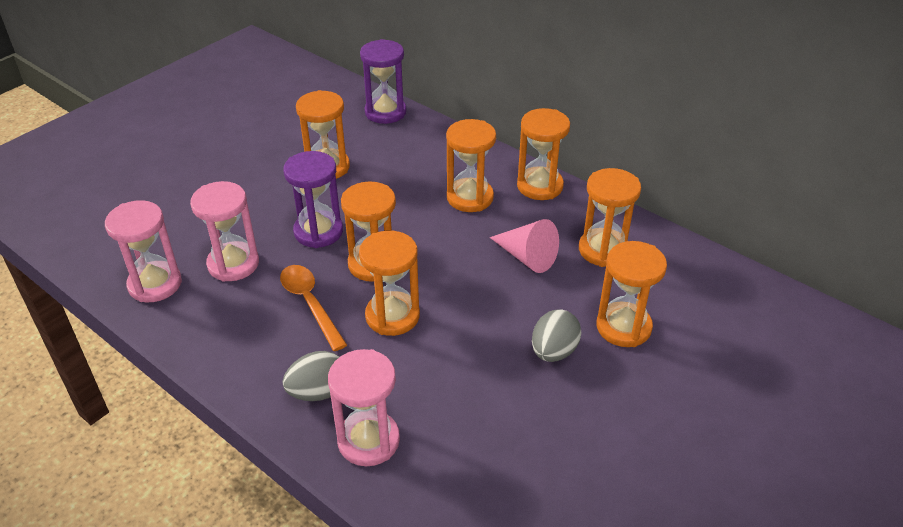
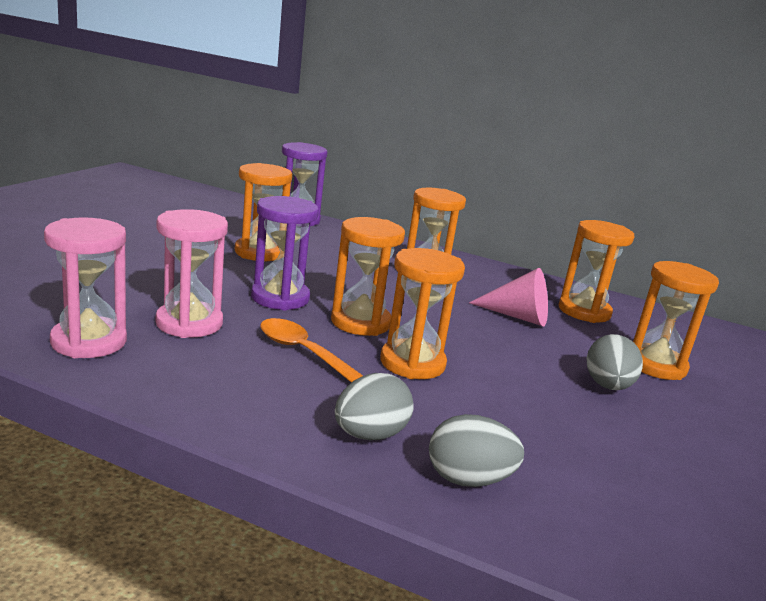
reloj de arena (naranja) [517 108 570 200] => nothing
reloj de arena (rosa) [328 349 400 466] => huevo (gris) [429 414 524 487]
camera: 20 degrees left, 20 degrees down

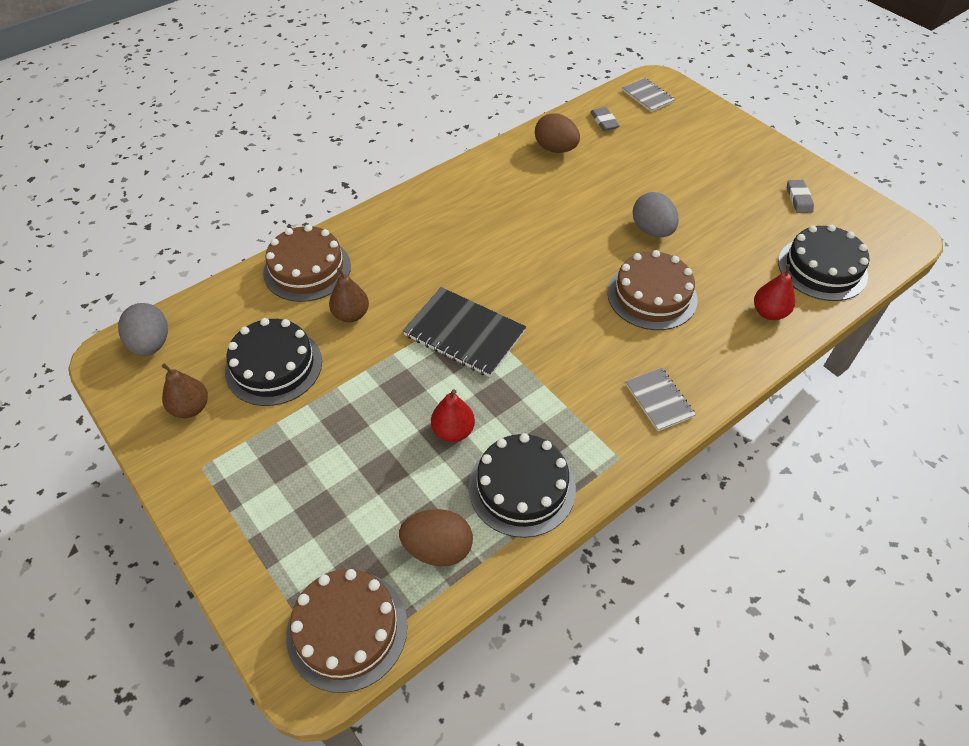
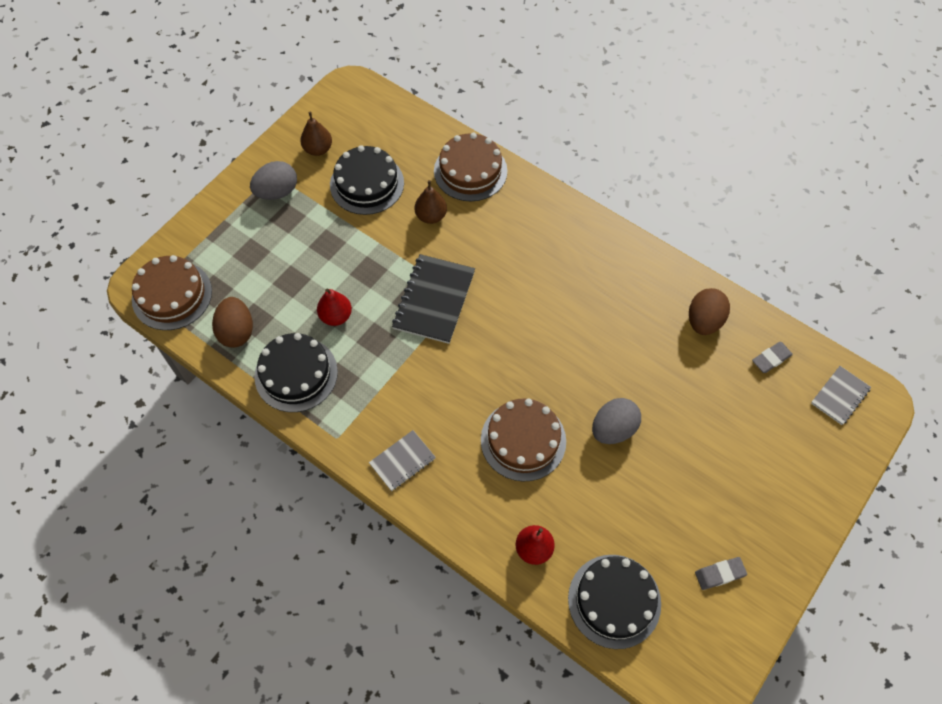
huevo (gris) [118 303 168 356] => huevo (gris) [250 161 297 200], relocated
camera: 75 degrees right, 10 degrees up

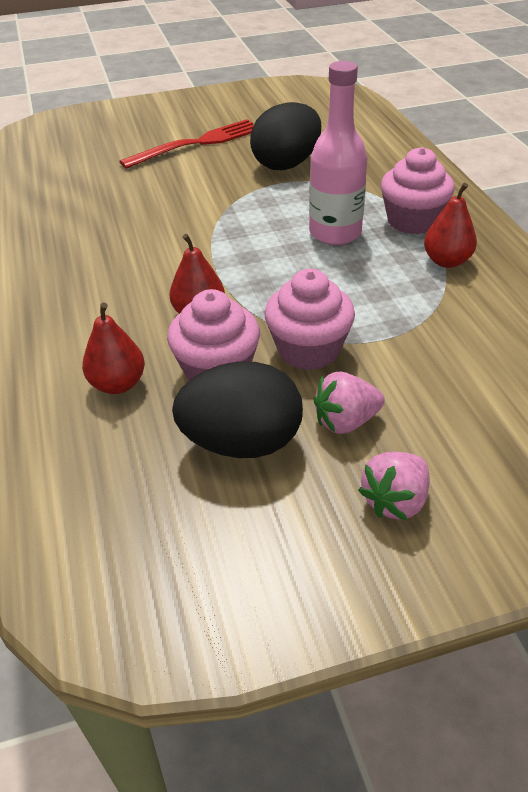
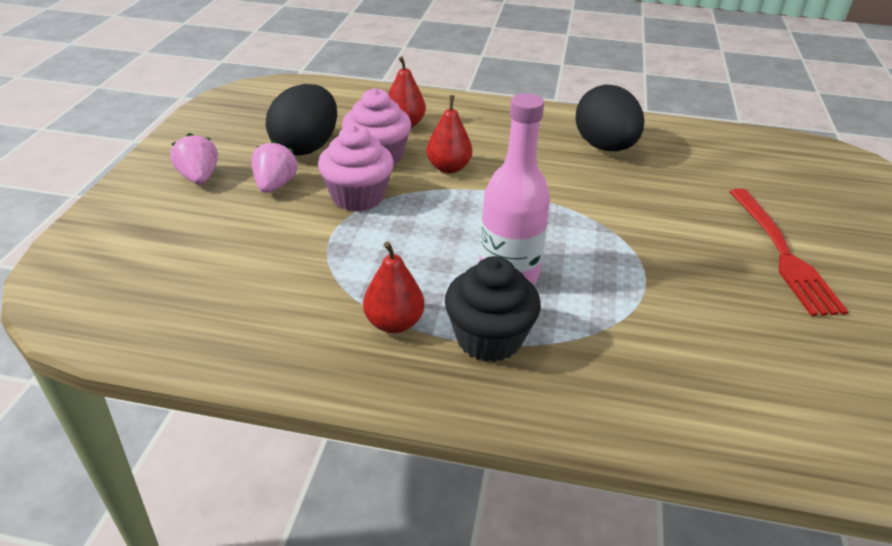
huevo (negro) [250 102 321 170] => huevo (negro) [575 85 644 151], relocated
magdalena (rosa) [381 147 455 234] => magdalena (negro) [445 256 541 362]
camera: 115 degrees right, 5 degrees down

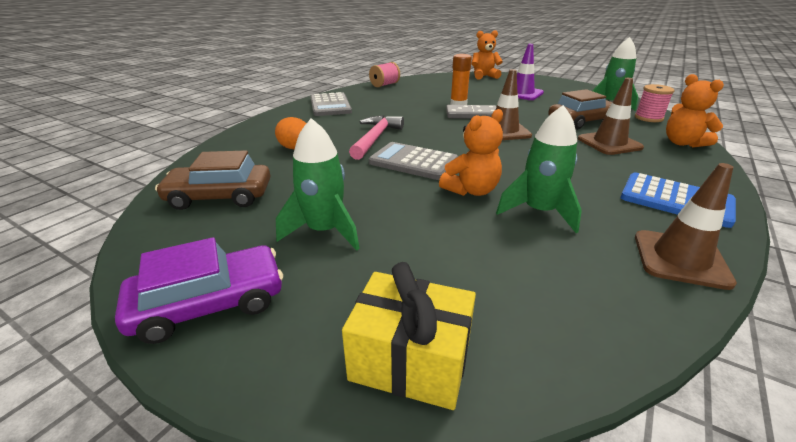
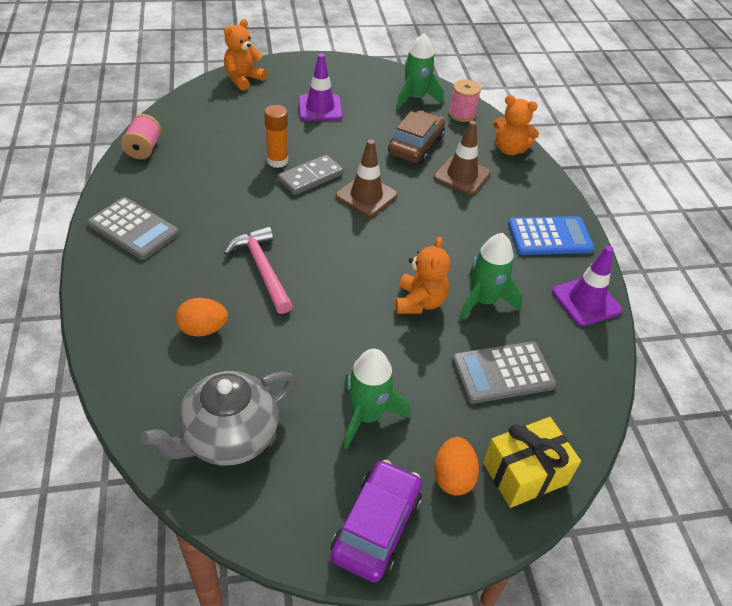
nothing => huevo (naranja) [434 437 479 496]
calculadora (gris) [369 142 459 180] => calculadora (gris) [452 341 556 404], relocated
coche (marrón) [155 150 270 210] => tetera (gris) [141 371 295 466]
cono de tráfico (marrón) [635 163 737 290] => cono de tráfico (morado) [552 246 622 326]
camera: 45 degrees left, 15 degrees up

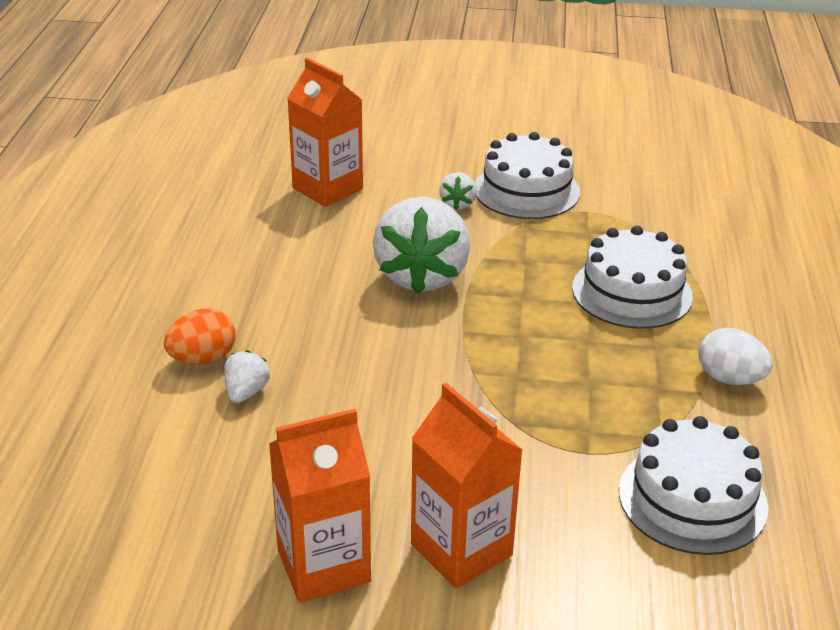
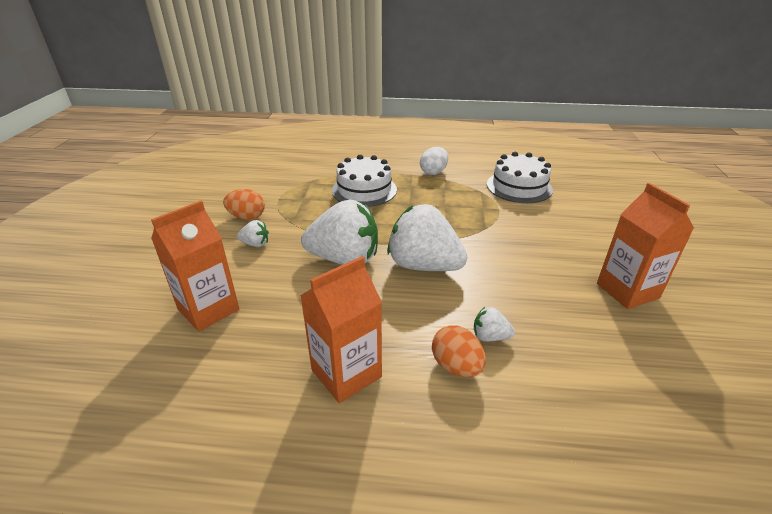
nothing => fresa (blanco) [387 204 467 271]
cartón de leche (naranja) [411 383 522 589] => cartón de leche (naranja) [300 256 382 403], relocated
tarta (blanco) [475 132 580 219] => huevo (naranja) [223 189 265 220]
camera: 90 degrees left, 0 degrees up

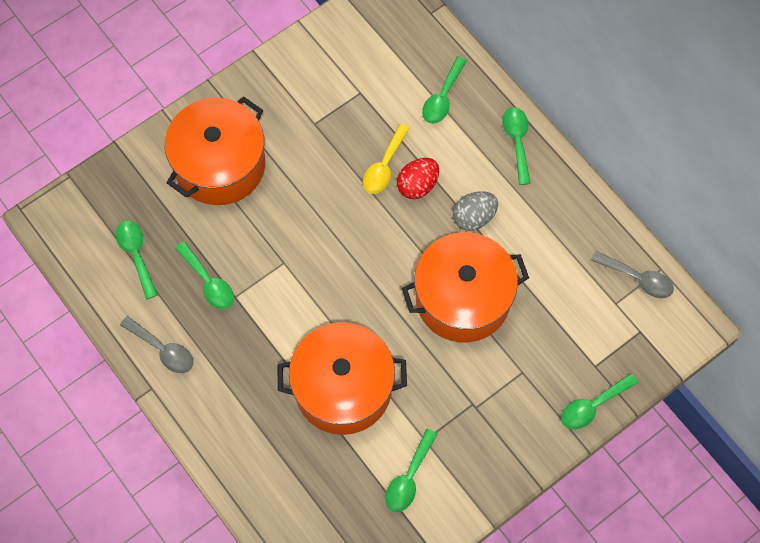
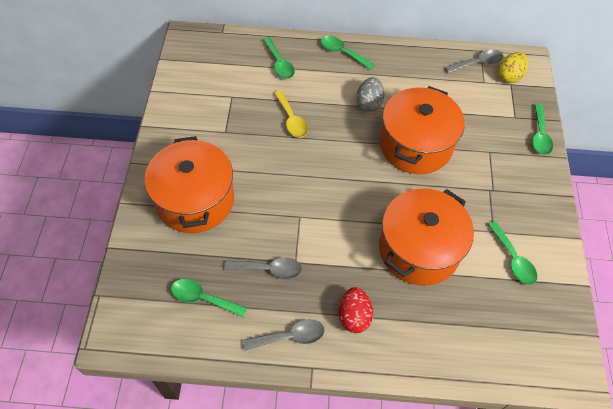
nothing => huevo (amarillo) [498 52 529 83]
huevo (rojo) [397 158 439 199] => huevo (rojo) [339 287 373 333], relocated
cuchara (verde) [175 241 234 309] => cuchara (gris) [225 257 302 279]
camera: 50 degrees left, 10 degrees down

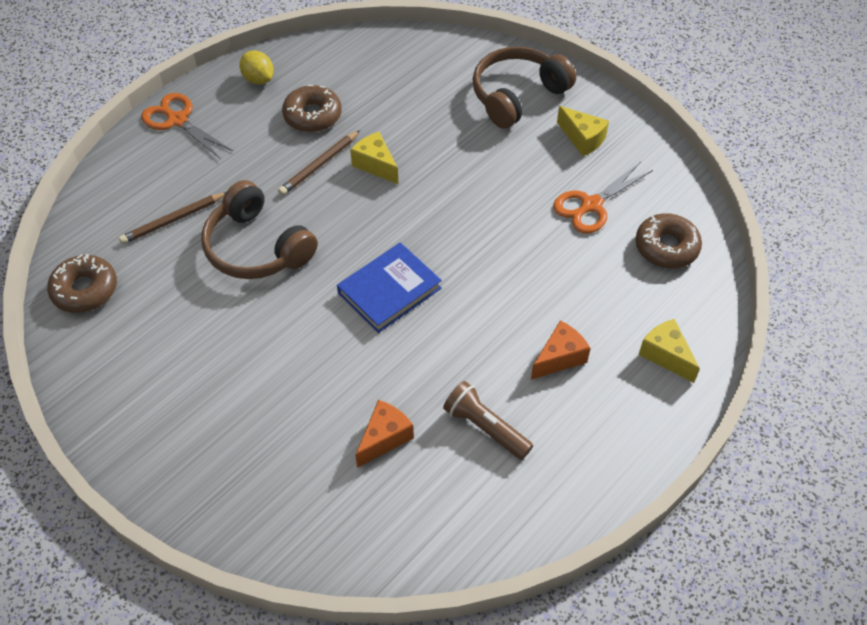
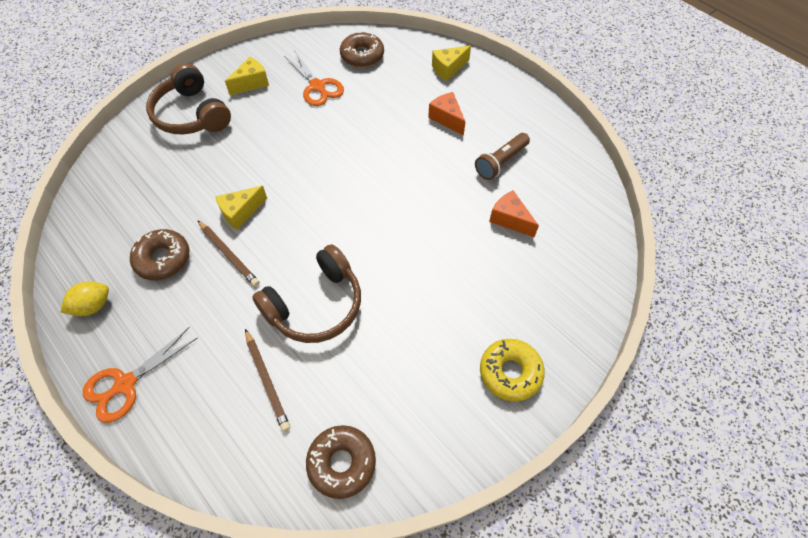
libro (azul) [337 242 442 333] => nothing
nothing => rosquilla (amarillo) [480 339 545 402]
camera: 85 degrees left, 5 degrees up

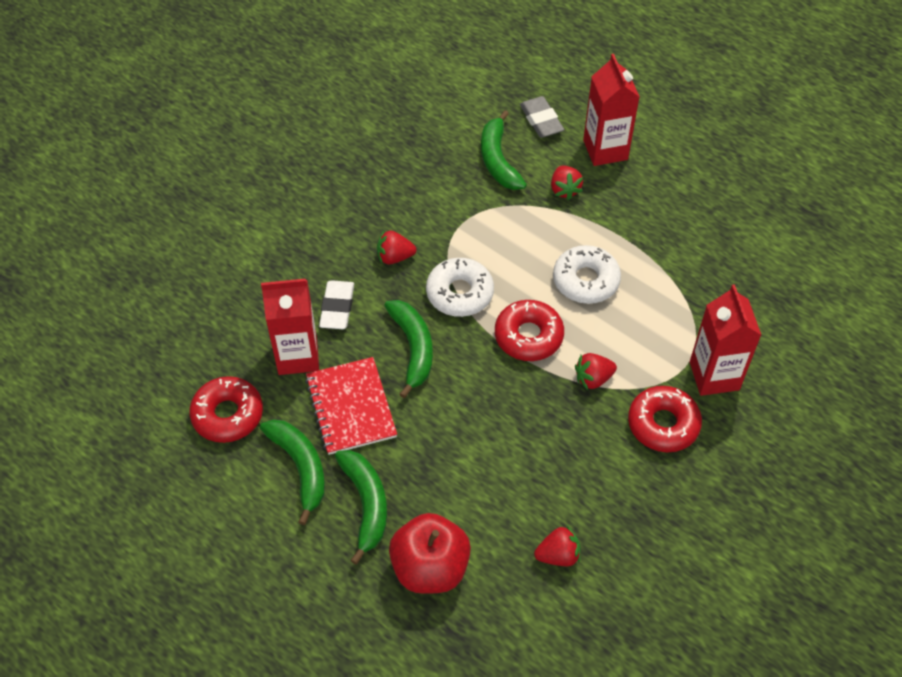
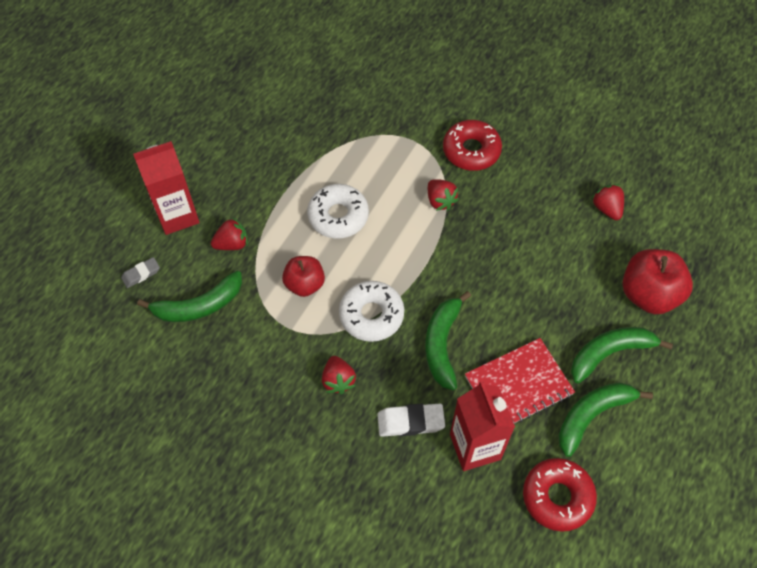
rosquilla (rojo) [495 300 564 361] => nothing
cartón de leche (rojo) [690 284 761 396] => nothing
nothing => manzana (rojo) [282 256 325 297]
plátano (verde) [384 300 433 398] => plátano (verde) [425 291 471 390], 60 degrees counterclockwise
goma de borrar (gris) [520 96 564 138] => goma de borrar (gris) [121 257 160 288], x0.63
camera: 100 degrees left, 5 degrees up

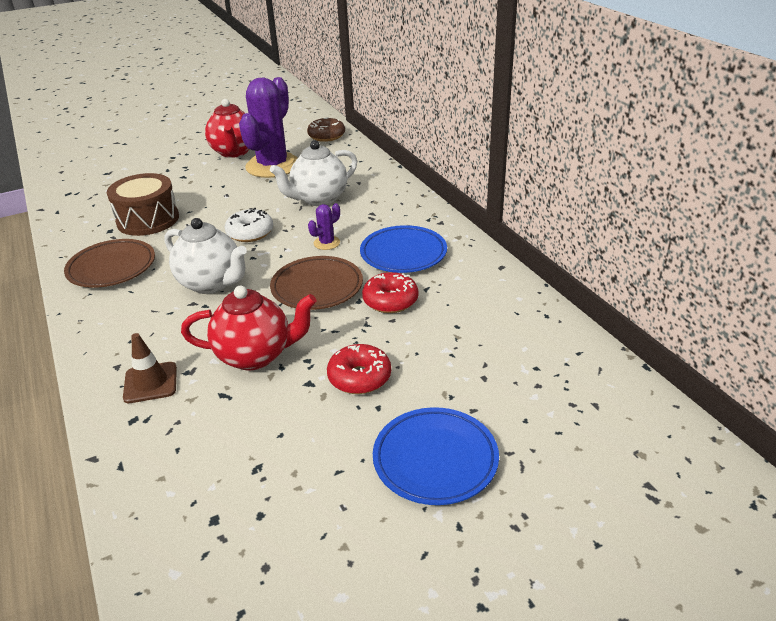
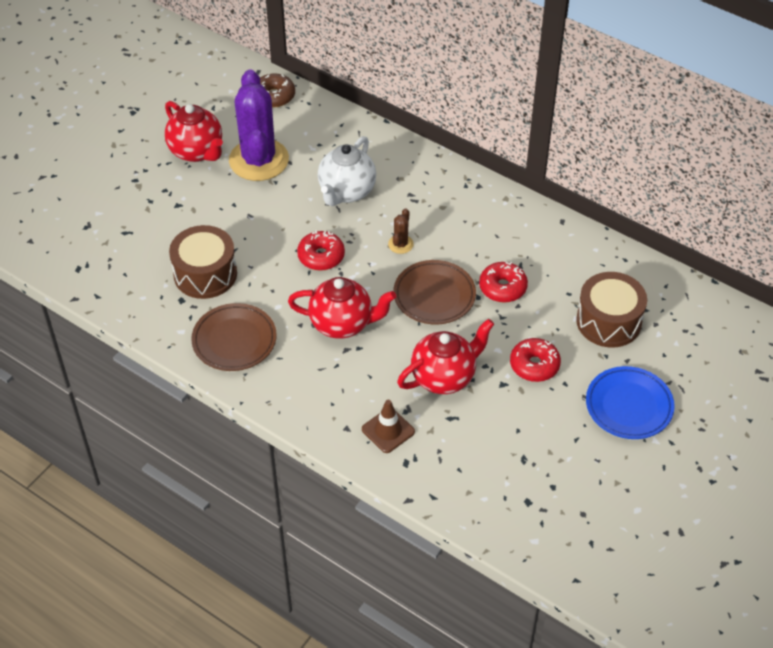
plato (azul) [360 225 447 273] => nothing
nothing => tambor (marrón) [576 272 647 348]
tetera (blanco) [164 218 247 294] => tetera (rojo) [288 277 396 339]
rosquilla (blanco) [224 208 273 242] => rosquilla (rojo) [297 230 345 271]
cactus (morado) [308 203 340 250] => cactus (marrón) [388 209 414 254]
camera: 30 degrees left, 15 degrees up

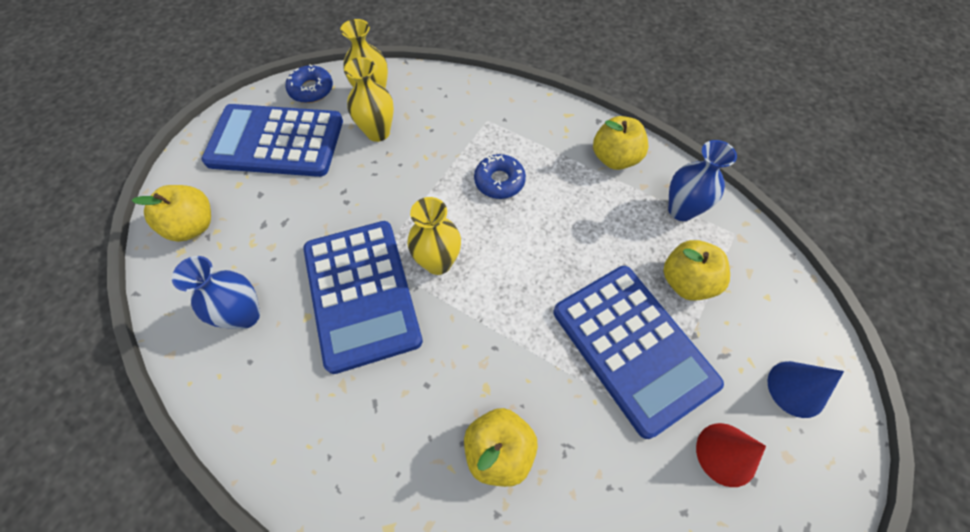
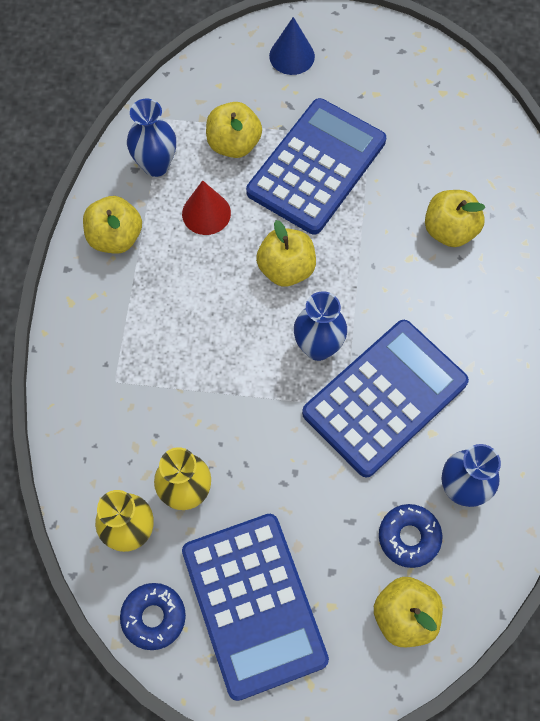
nothing => manzana (amarillo) [256 220 316 287]
rosquilla (azul) [474 154 526 199] => rosquilla (azul) [379 504 442 568], relocated
cono (rojo) [696 423 766 487] => cono (rojo) [182 180 231 235], relocated
florero (amarillo) [407 197 461 275] => florero (azul) [294 291 347 361]
camera: 115 degrees left, 5 degrees up

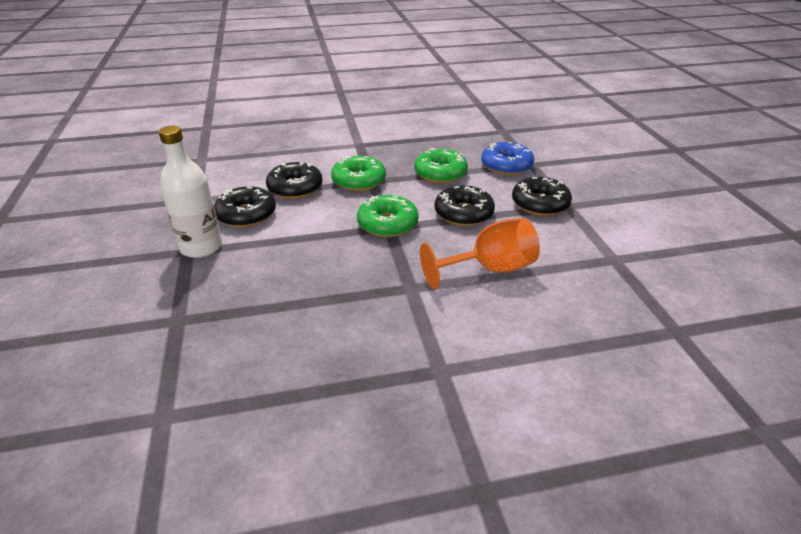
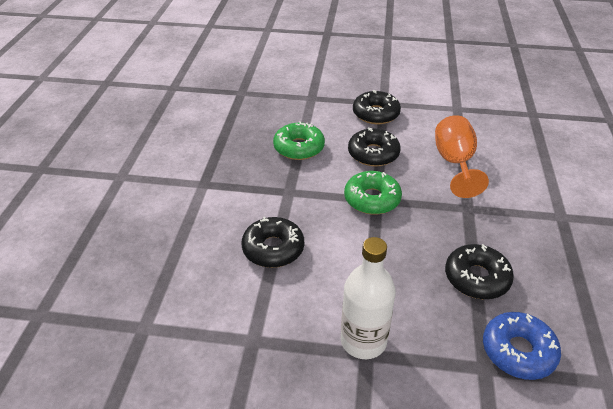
rosquilla (verde) [331 156 386 191] => nothing
rosquilla (negro) [214 186 276 227] => rosquilla (negro) [445 244 514 299], relocated
rosquilla (azul) [481 142 534 175] => rosquilla (azul) [483 312 561 380], relocated
camera: 70 degrees left, 5 degrees up

